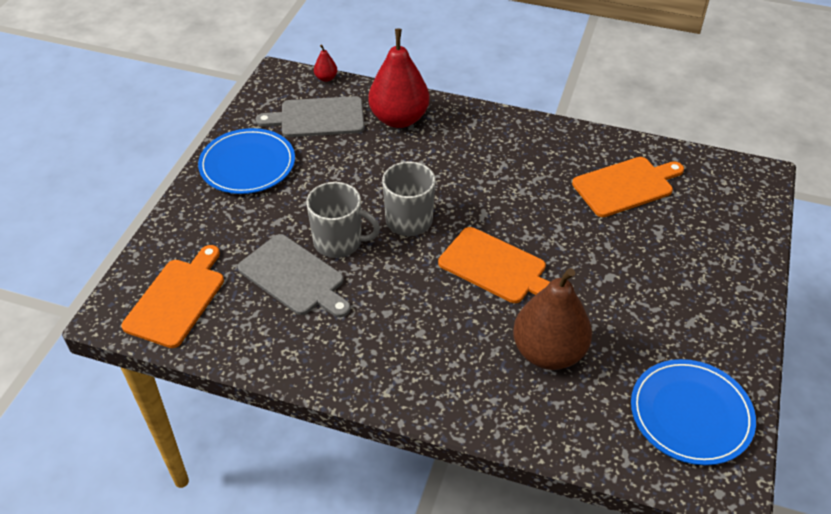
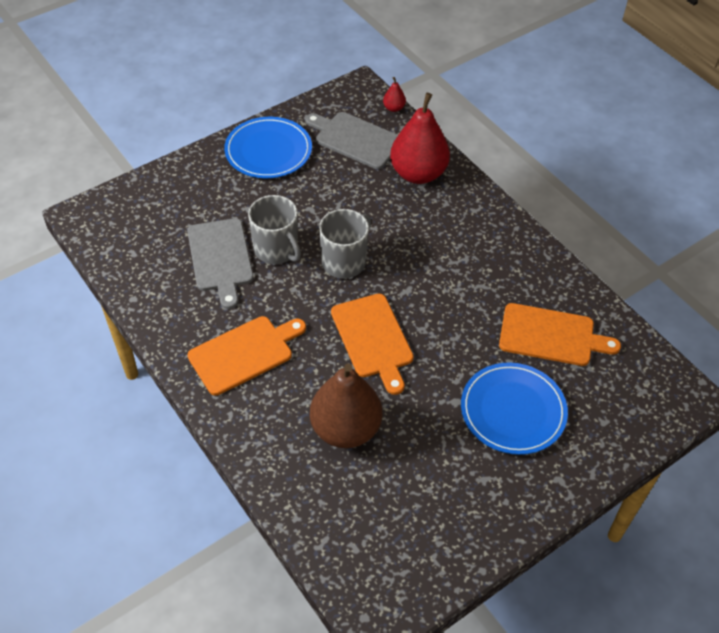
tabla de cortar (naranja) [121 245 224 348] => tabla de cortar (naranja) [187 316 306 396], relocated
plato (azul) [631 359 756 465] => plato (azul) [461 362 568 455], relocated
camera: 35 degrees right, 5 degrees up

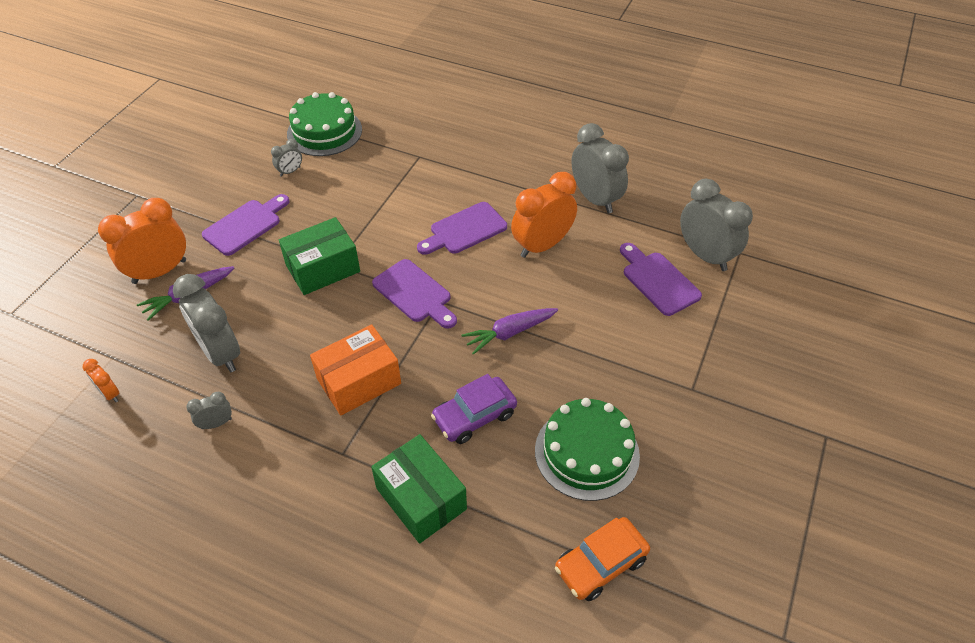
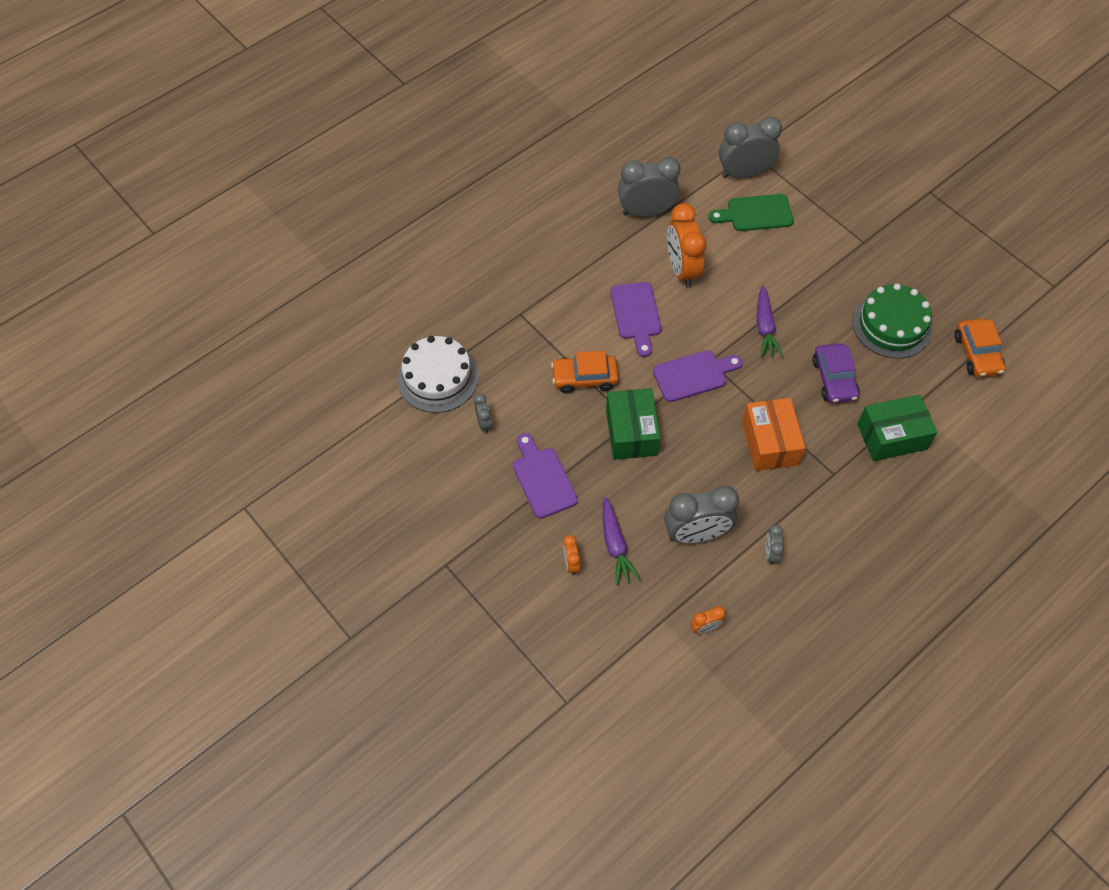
nothing => coche (naranja) [551 351 619 393]
tarta (verde) [287 92 362 156] => tarta (blanco) [397 336 478 413]
tabla de cortar (morado) [620 243 702 316] => tabla de cortar (verde) [709 194 794 231]
despertador (naranja) [98 198 186 284] => despertador (naranja) [563 535 580 575], x0.47
camera: 65 degrees left, 10 degrees up

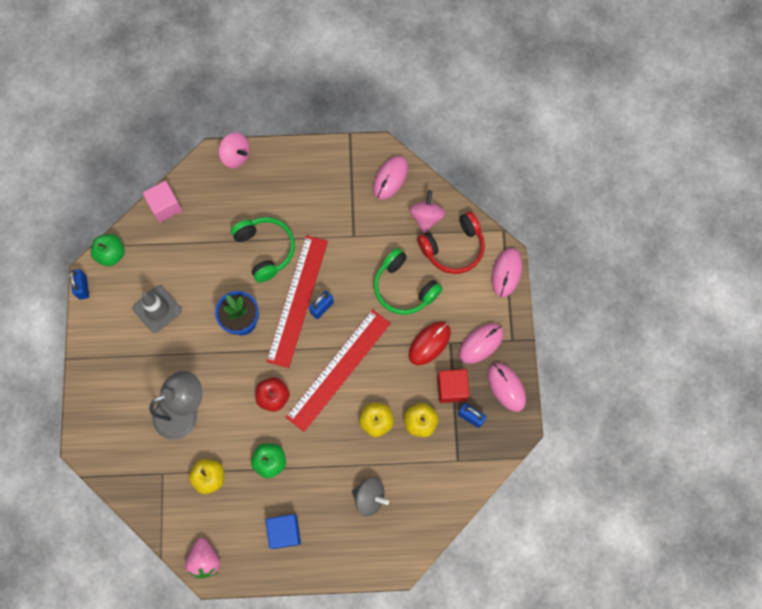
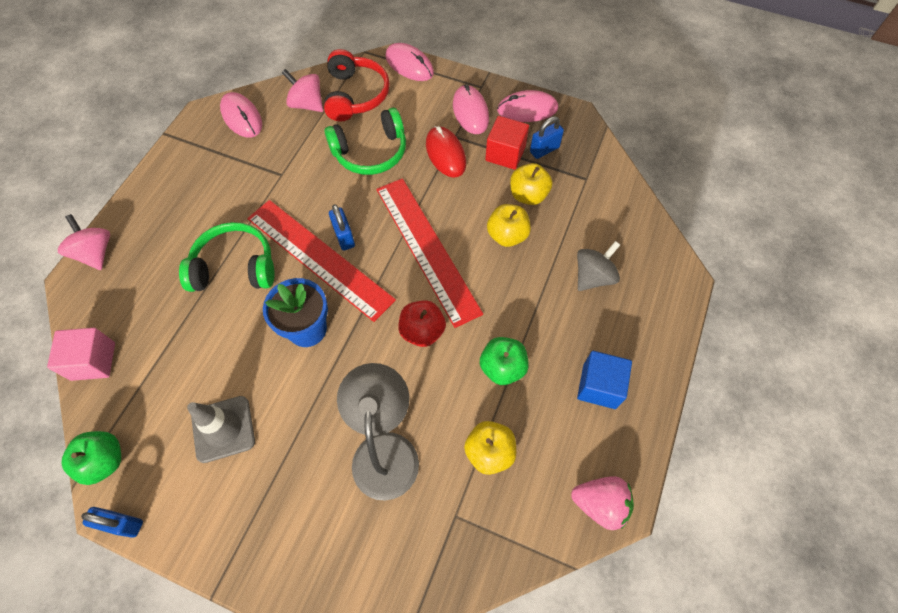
peonza (rosa) [219 133 250 168] => peonza (rosa) [58 214 110 270], 90 degrees counterclockwise
camera: 65 degrees left, 10 degrees down

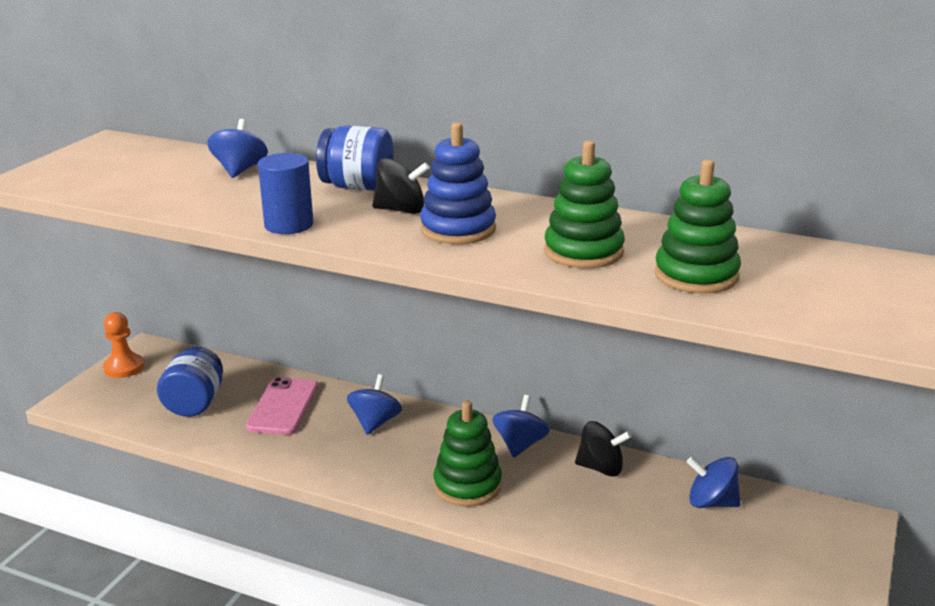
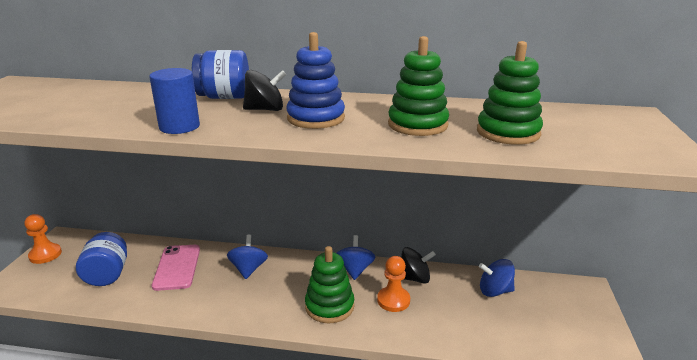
peonza (azul) [207 119 268 178] => nothing
nothing => peón (naranja) [377 256 410 312]
camera: 15 degrees left, 0 degrees up

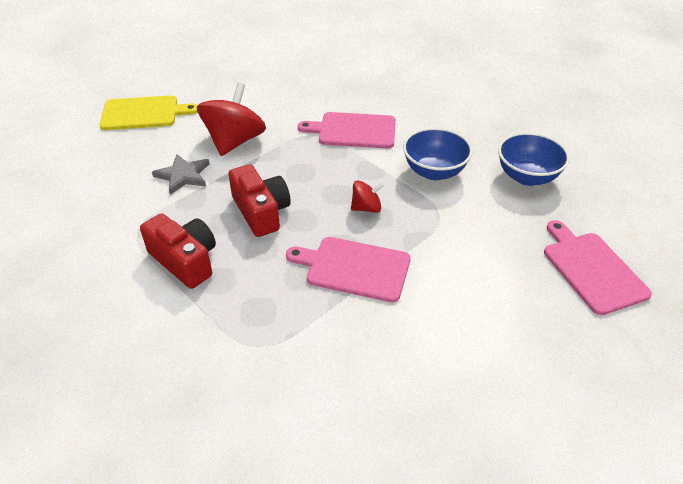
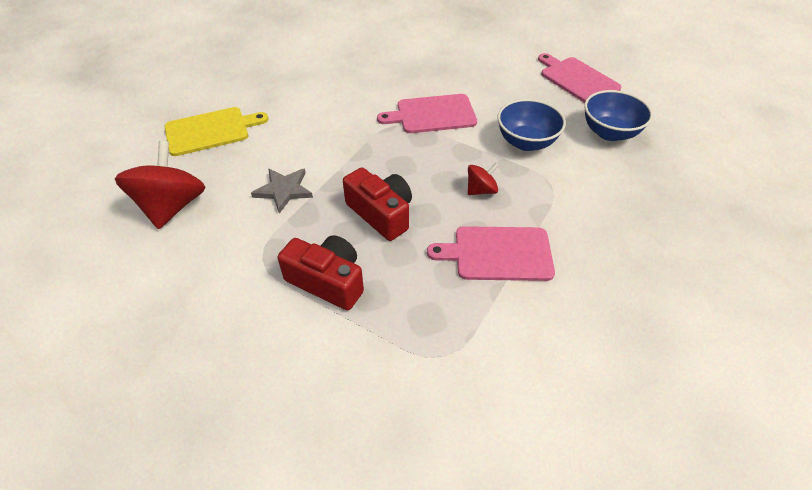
peonza (rojo) [197 82 266 156] => peonza (rojo) [115 141 206 229], relocated
tabla de cortar (rosa) [544 220 652 315] => tabla de cortar (rosa) [538 53 622 103], relocated
camera: 15 degrees left, 5 degrees up

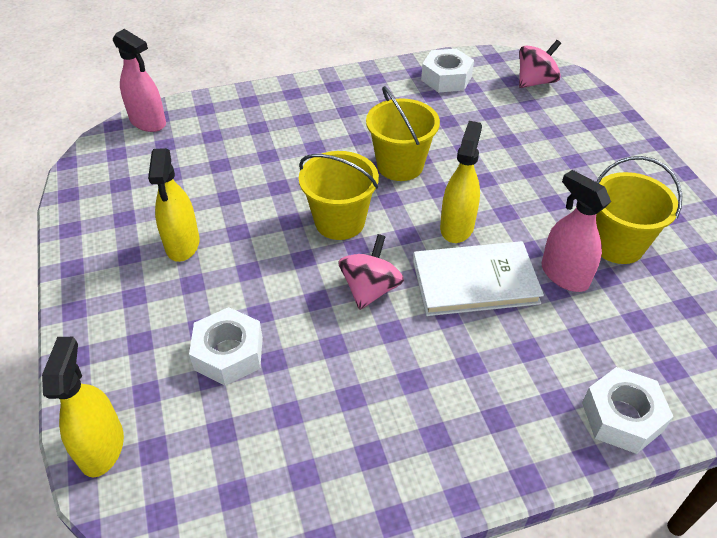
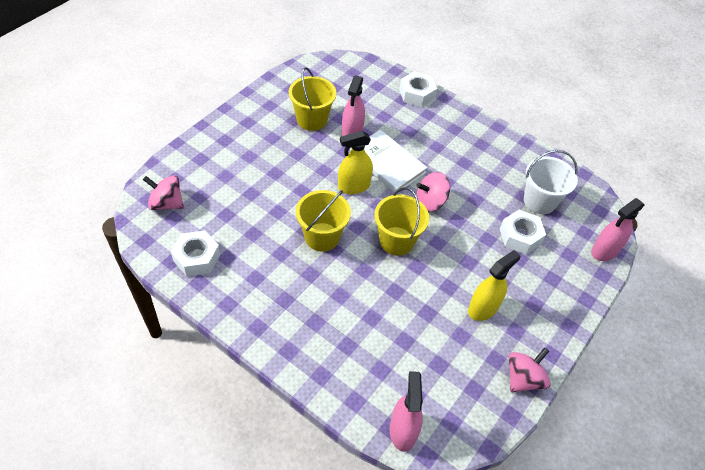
nothing => peonza (rosa) [509 347 551 392]
nothing => balde (blanco) [524 150 578 214]
pulverizador (amarillo) [42 337 124 477] => pulverizador (rosa) [591 198 645 261]
camera: 130 degrees left, 5 degrees up

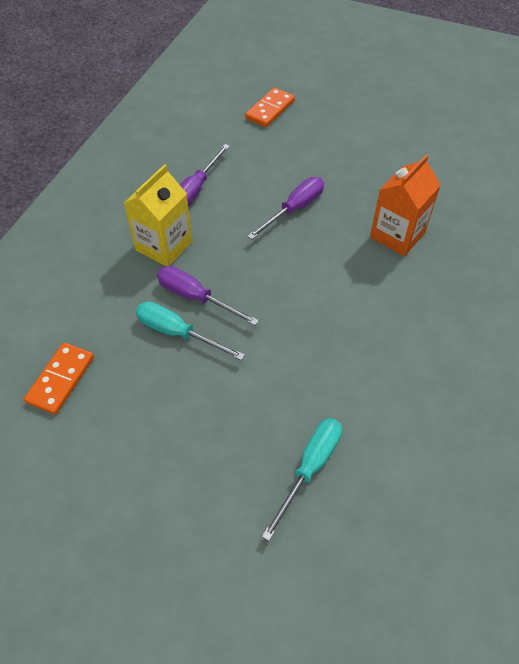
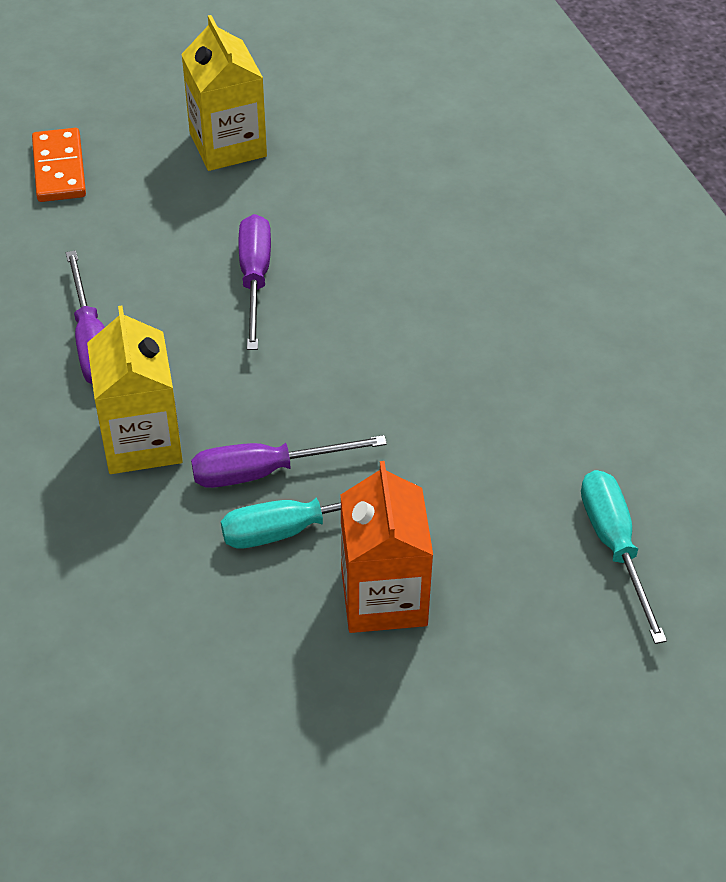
ficha de dominó (naranja) [24 343 94 415] => nothing
nothing => cartón de leche (amarillo) [181 15 267 171]
cartón de leche (naranja) [370 154 441 256] => cartón de leche (naranja) [341 461 433 633], relocated
camera: 45 degrees left, 5 degrees down

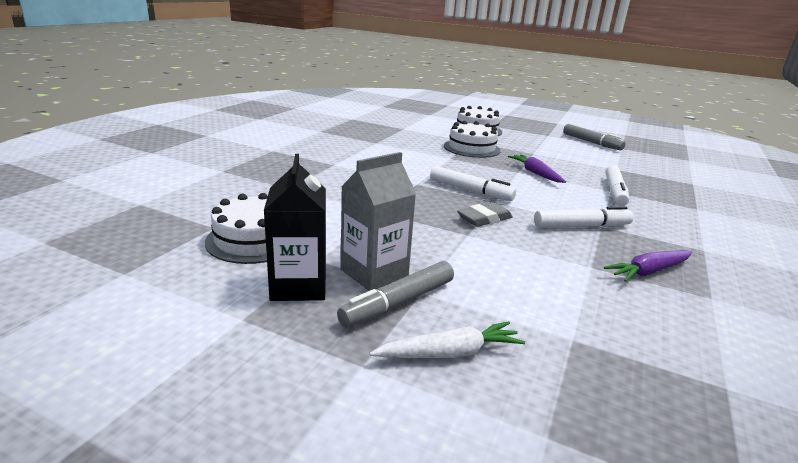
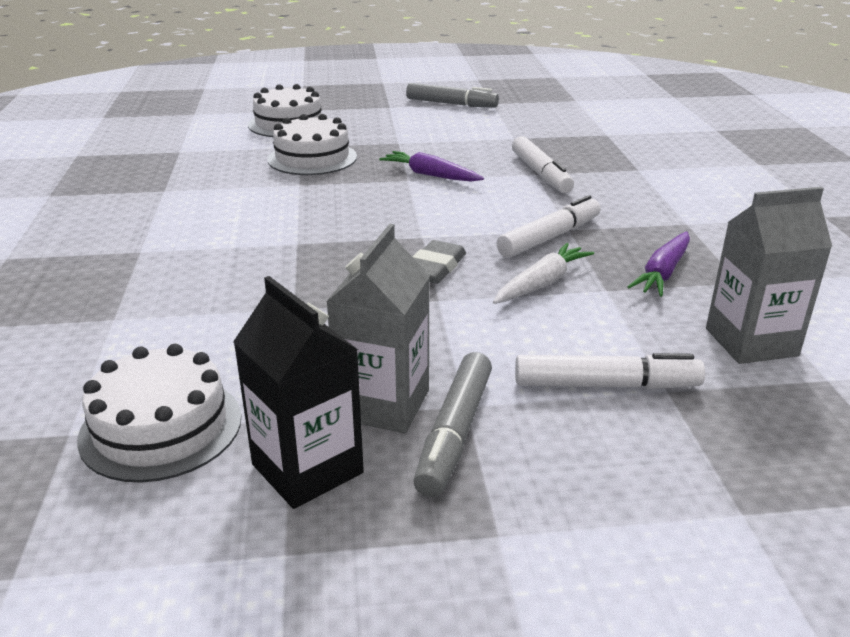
nothing => cartón de leche (gris) [706 187 832 364]
zanahoria (blanco) [370 321 525 358] => zanahoria (blanco) [493 243 594 304], relocated
rotulador (blanco) [430 166 516 201] => rotulador (blanco) [515 353 705 389], relocated
camera: 30 degrees left, 5 degrees up

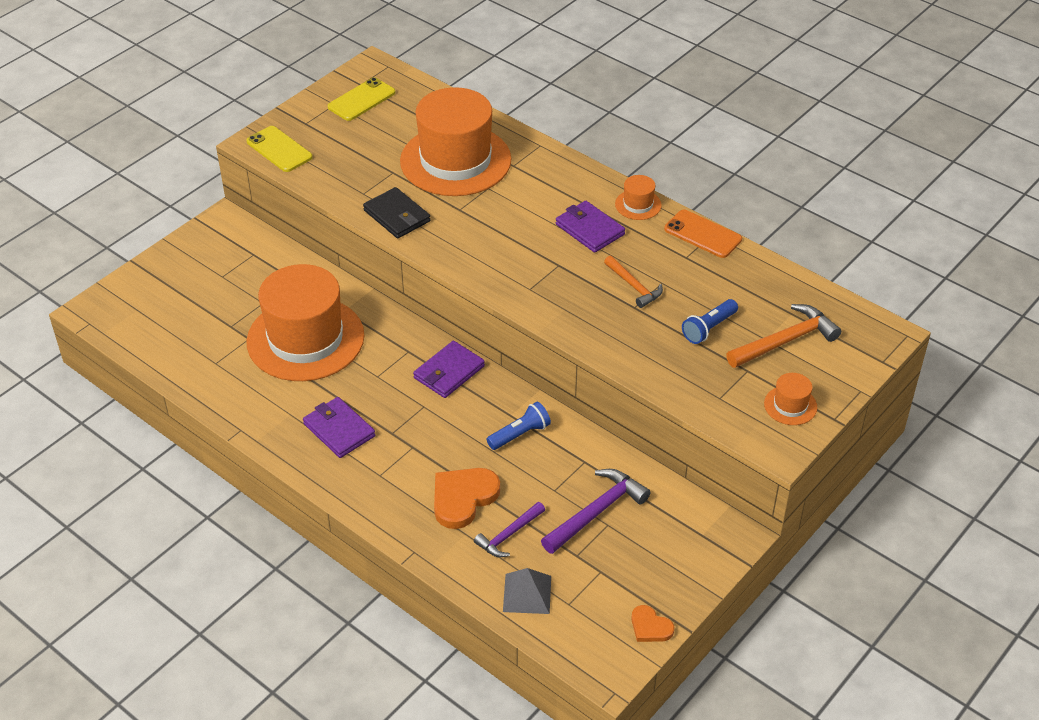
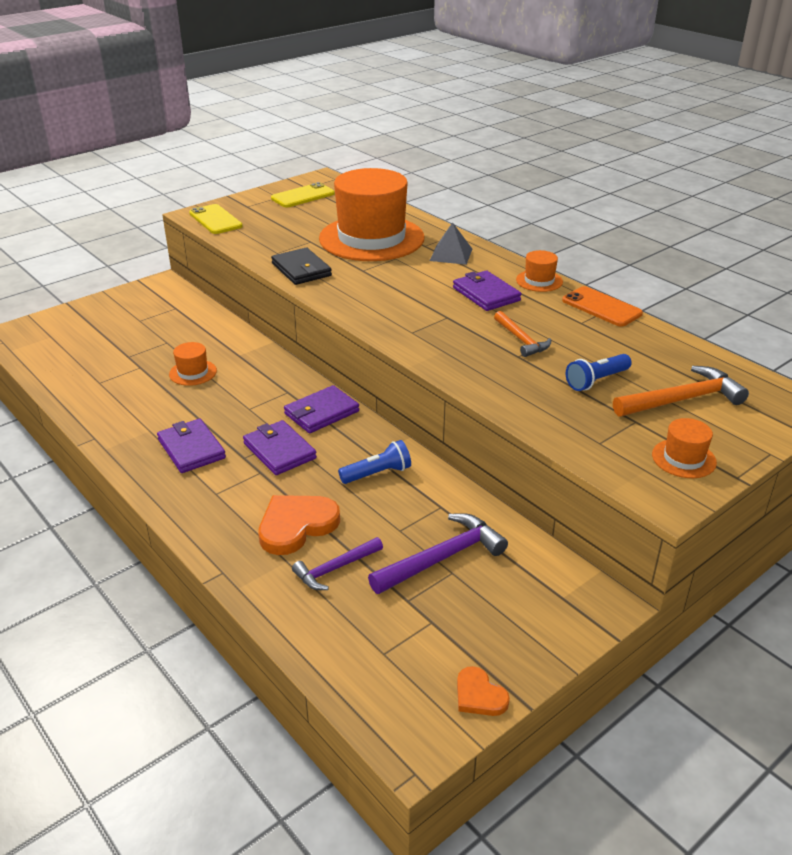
nothing => cartera (morado) [243 420 317 475]
pirámide (gris) [503 568 551 614] => pirámide (gris) [430 222 472 265], relocated
sombrero (naranja) [247 264 365 381] => sombrero (naranja) [169 342 217 386], x0.41
camera: 10 degrees right, 10 degrees down

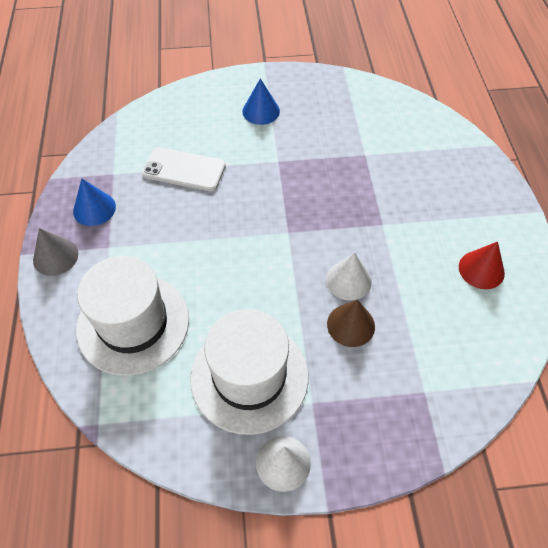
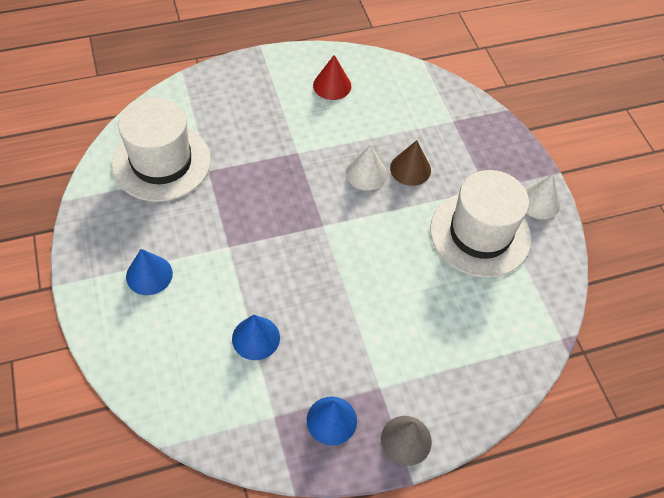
sombrero (blanco) [76 256 189 376] => sombrero (blanco) [112 97 211 202], relocated
móvil (blanco) [142 147 226 191] => cono (azul) [232 315 280 360]
camera: 105 degrees left, 0 degrees up

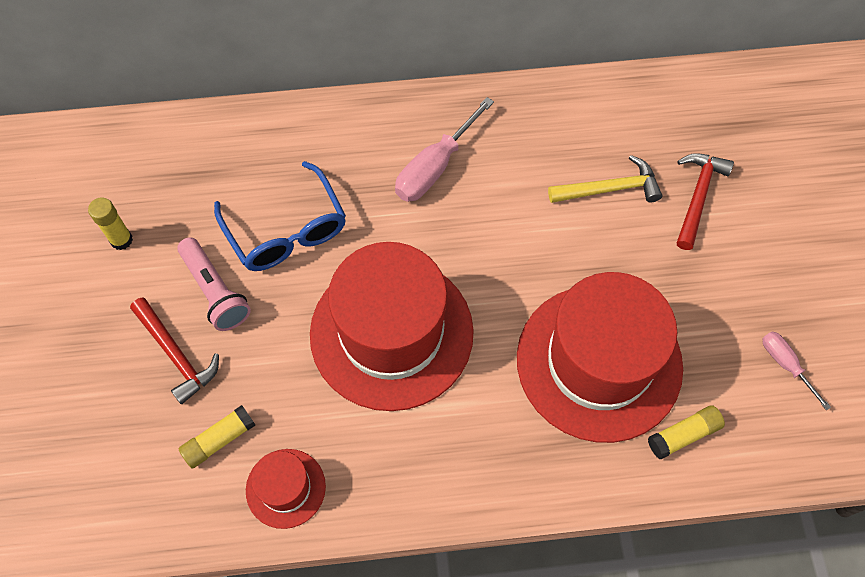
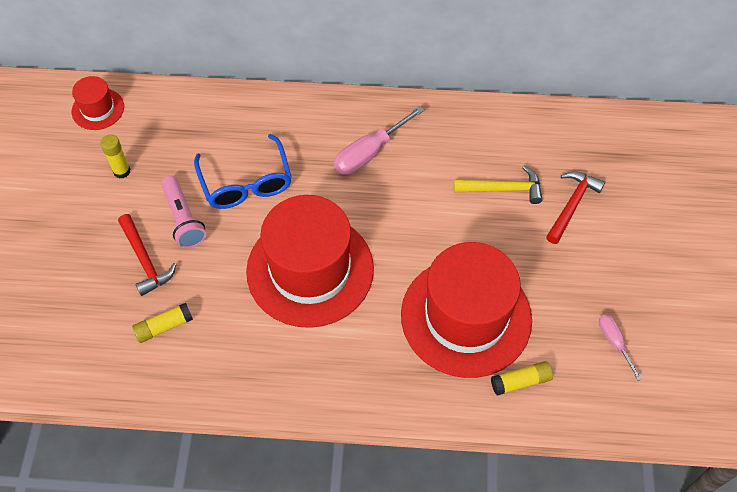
sombrero (rojo) [246 449 326 529] => sombrero (rojo) [72 76 124 130], relocated
camera: 10 degrees right, 5 degrees down

